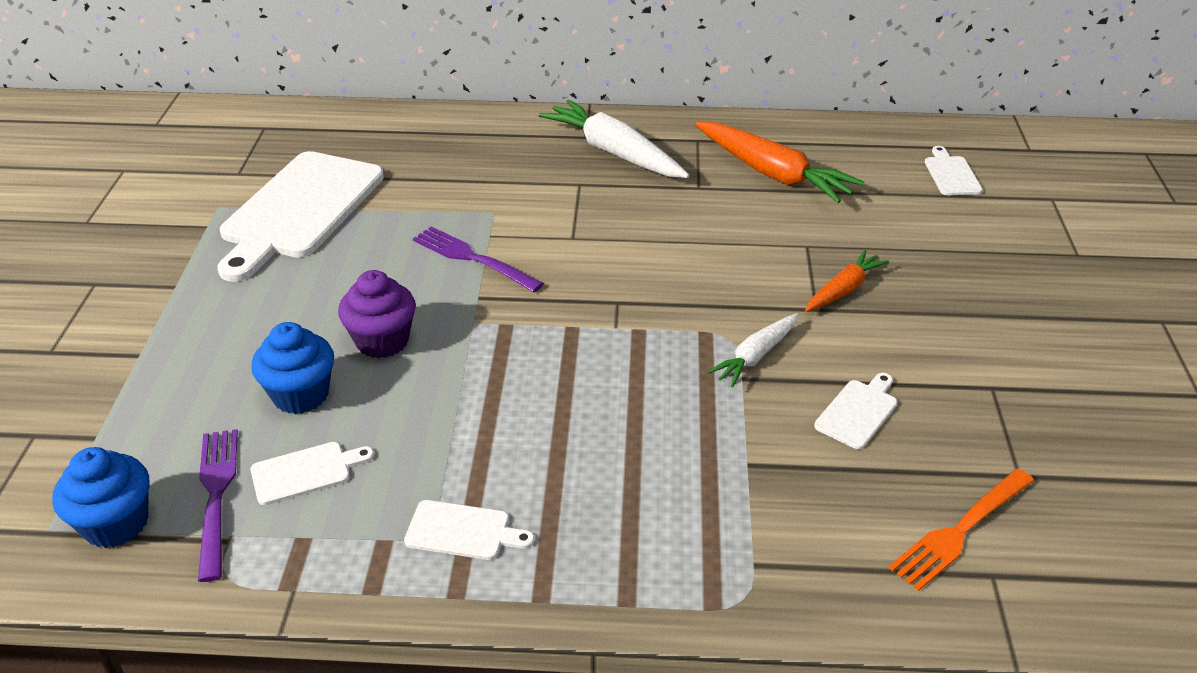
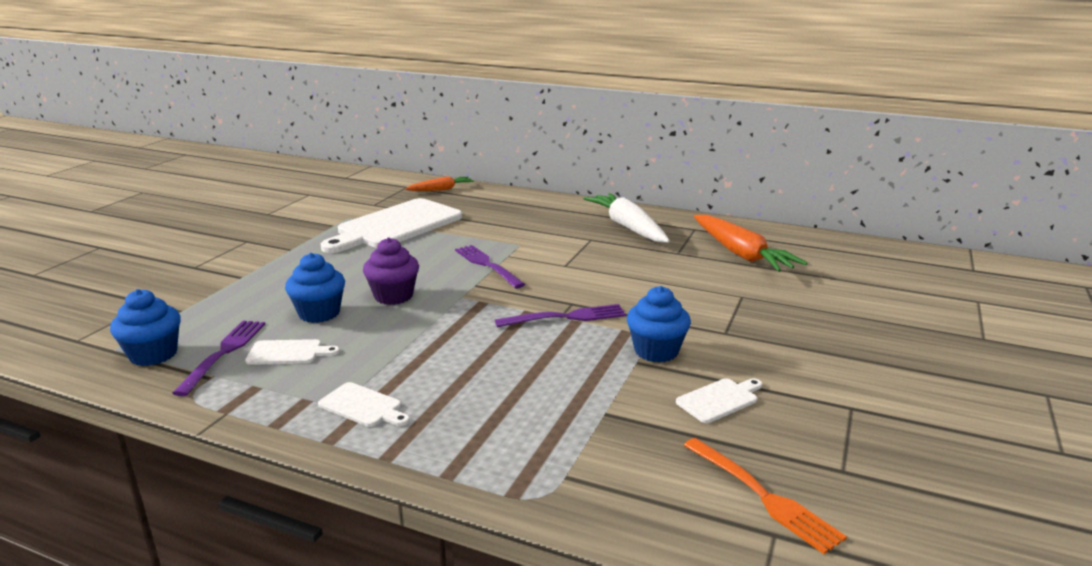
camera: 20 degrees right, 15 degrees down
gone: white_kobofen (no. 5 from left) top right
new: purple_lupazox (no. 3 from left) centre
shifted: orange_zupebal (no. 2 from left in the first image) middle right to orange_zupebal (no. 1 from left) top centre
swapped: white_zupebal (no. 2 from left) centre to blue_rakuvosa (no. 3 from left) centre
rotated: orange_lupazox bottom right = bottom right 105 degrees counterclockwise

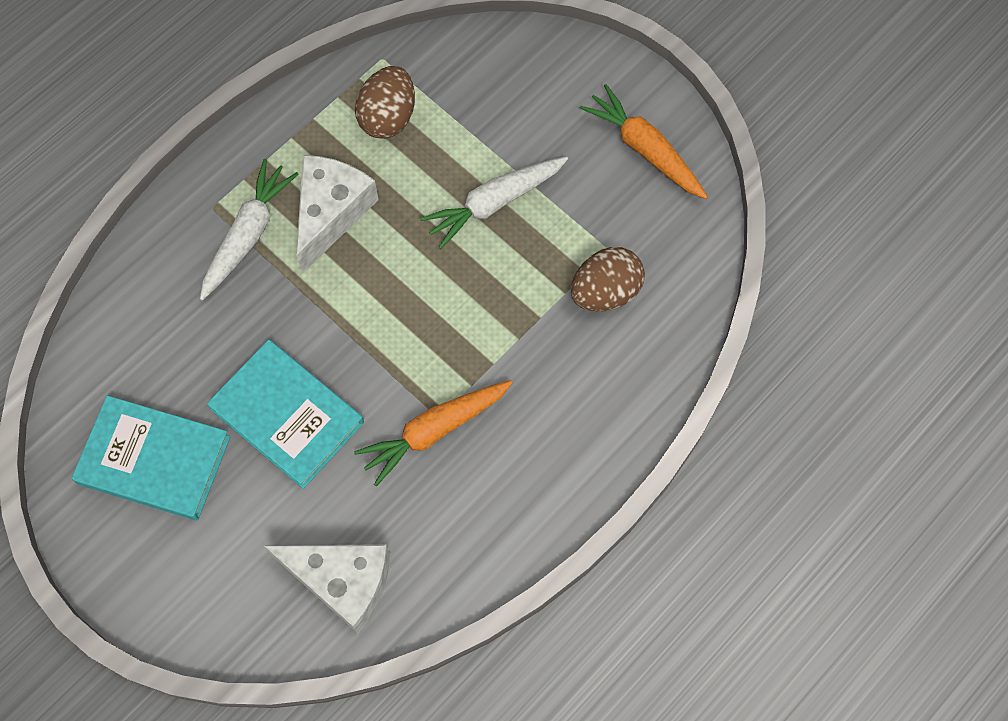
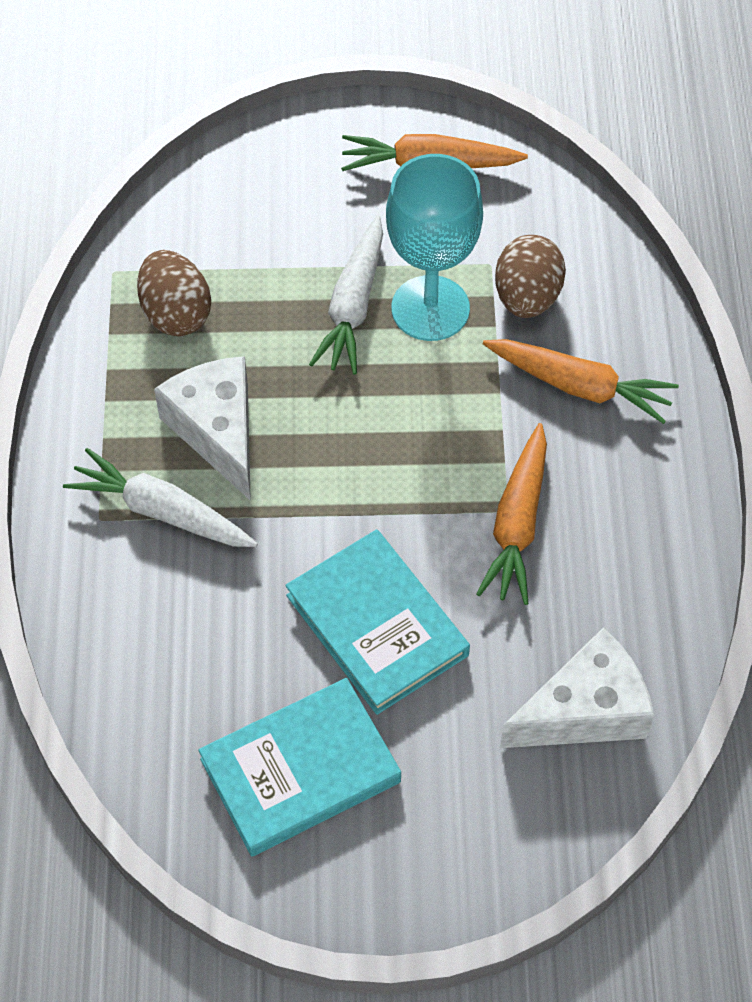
camera: 45 degrees left, 10 degrees down
new: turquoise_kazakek top centre; orange_zupebal (no. 3 from left) middle right
rotated: white_zupebal (no. 1 from left) top left = middle left 45 degrees counterclockwise; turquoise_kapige (no. 2 from left) middle left = centre 60 degrees clockwise

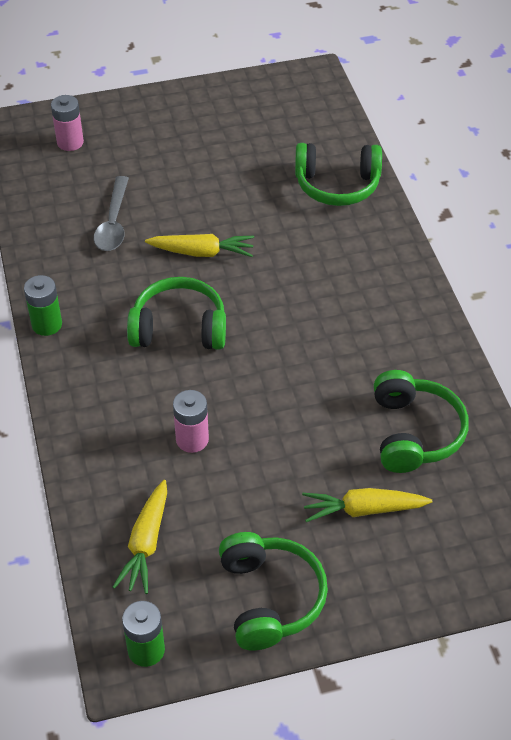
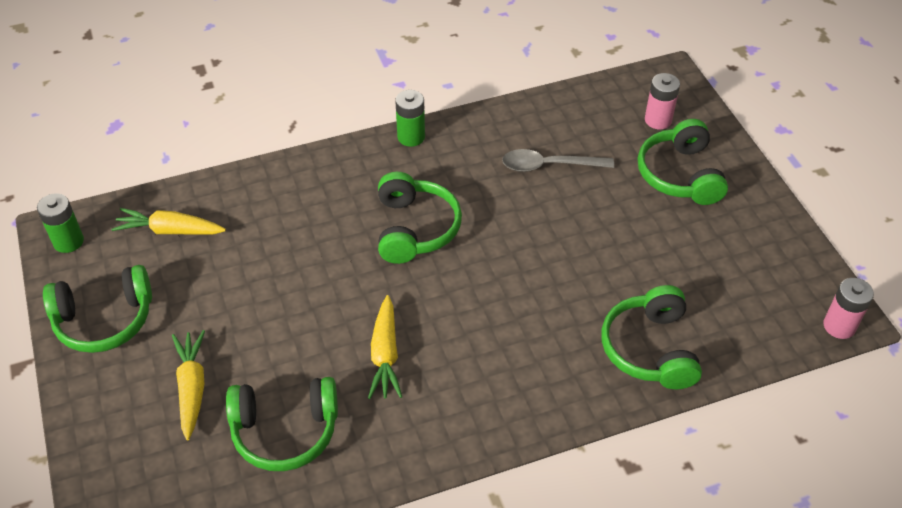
camera: 85 degrees right, 0 degrees up
new: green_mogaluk (no. 5 from left) top right
shifted: yellow_zupebal (no. 2 from left in the first image) top centre to yellow_zupebal (no. 3 from left) bottom centre; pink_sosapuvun (no. 2 from left) centre to middle right

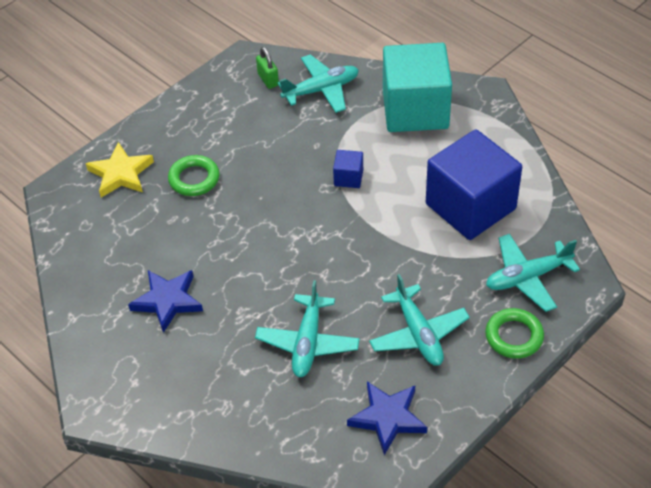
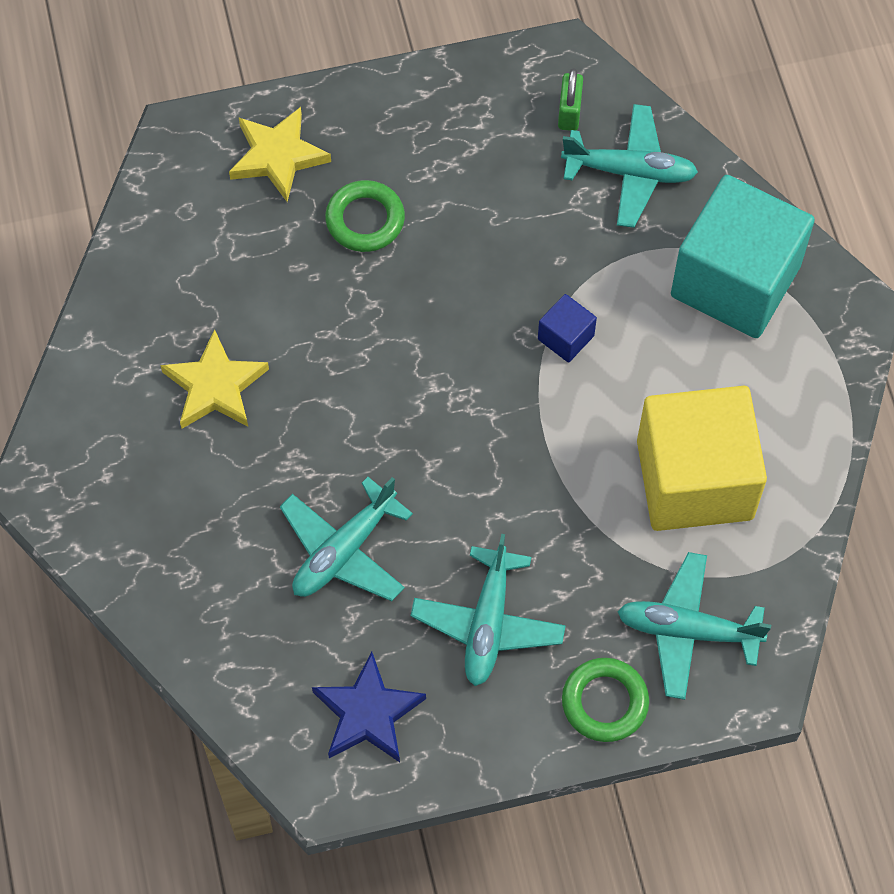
camera: 30 degrees right, 15 degrees up
repainted: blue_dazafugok (no. 1 from left) middle left to yellow_dazafugok (no. 1 from left) middle left; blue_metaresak (no. 2 from left) middle right to yellow_metaresak middle right

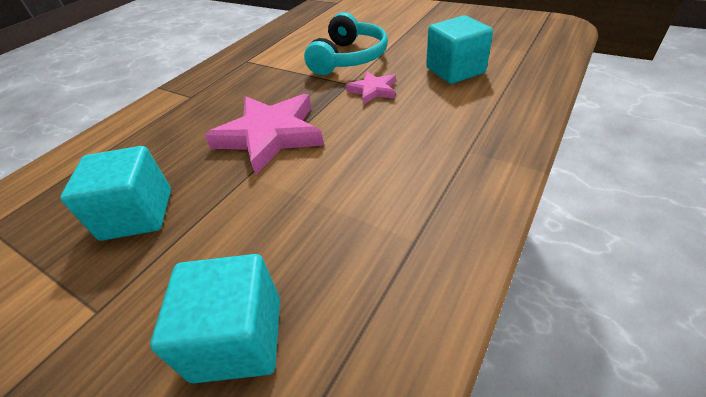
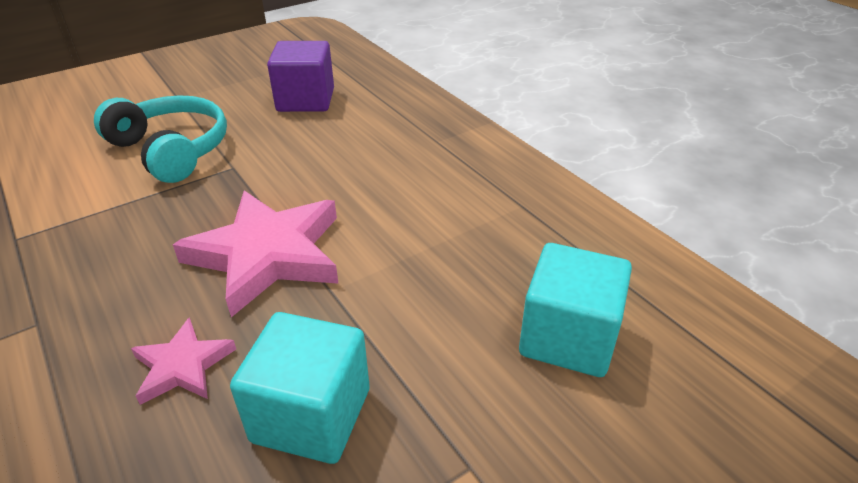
camera: 70 degrees left, 5 degrees down
shifted: pink_dazafugok (no. 2 from left in the first image) top centre to pink_dazafugok (no. 1 from left) bottom left
repainted: turquoise_metaresak (no. 3 from left) top centre to purple_metaresak top centre

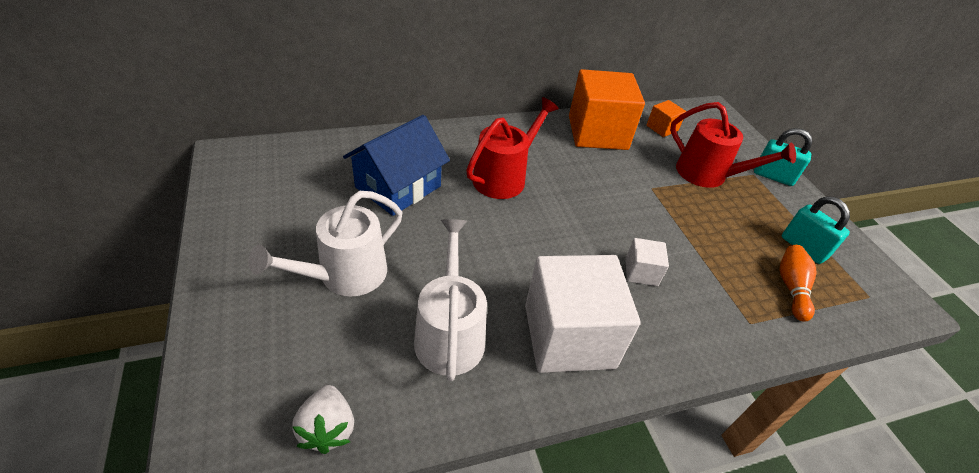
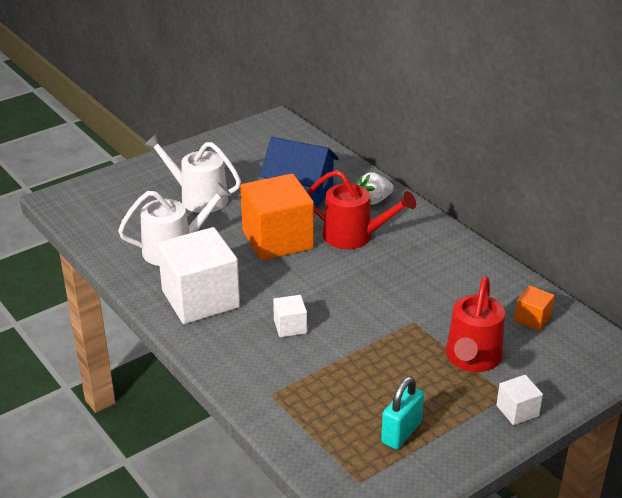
camera: 75 degrees right, 10 degrees down
gone: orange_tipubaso middle right
shifted: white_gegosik bottom left to centre; orange_metaresak (no. 1 from left) top centre to centre
swapped: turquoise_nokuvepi (no. 1 from left) top right to white_metaresak (no. 3 from left) bottom right

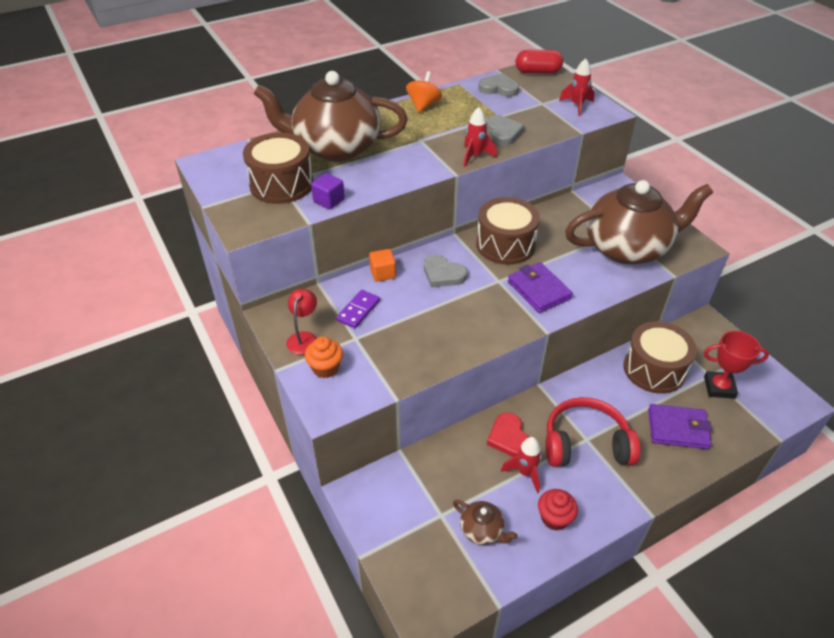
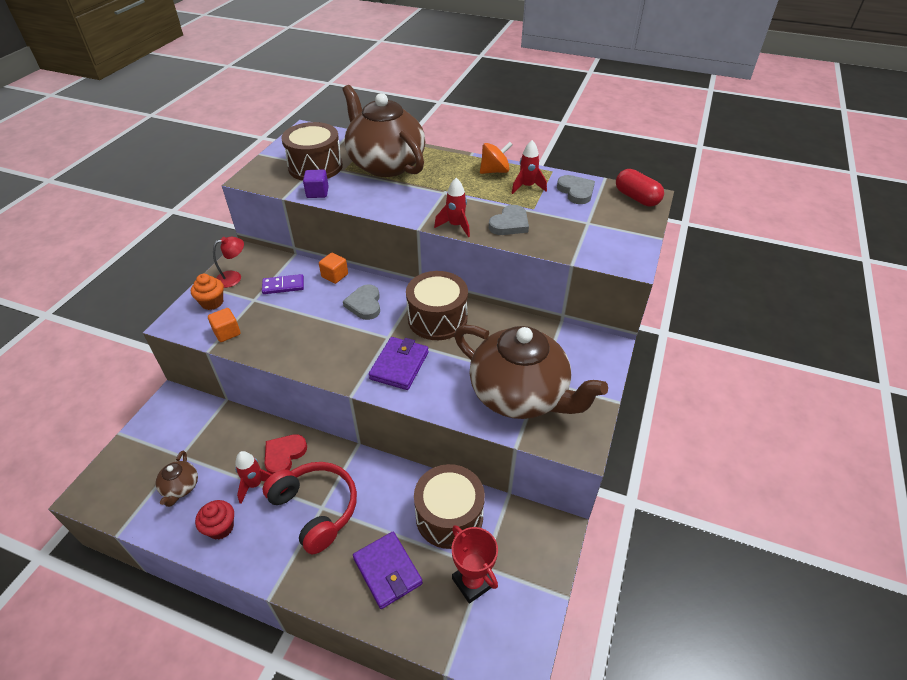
camera: 50 degrees right, 0 degrees up
new: orange_metaresak (no. 1 from left) middle left
shifted: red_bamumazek (no. 3 from left) top right to top centre

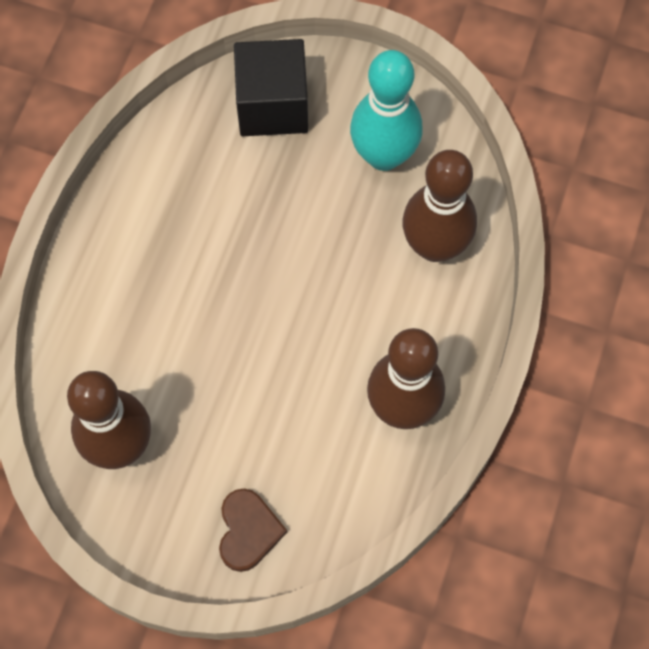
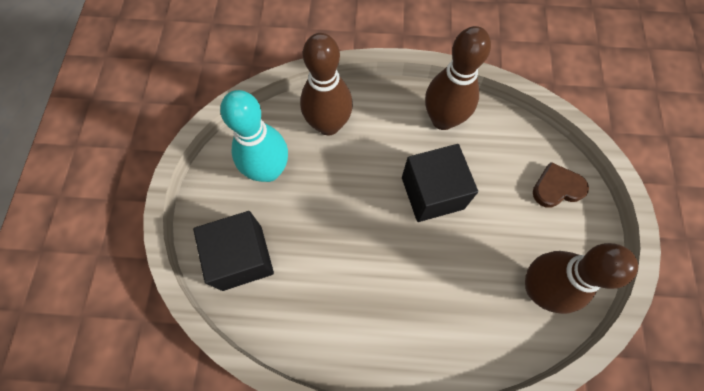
camera: 105 degrees left, 0 degrees up
new: black_metaresak (no. 2 from left) centre

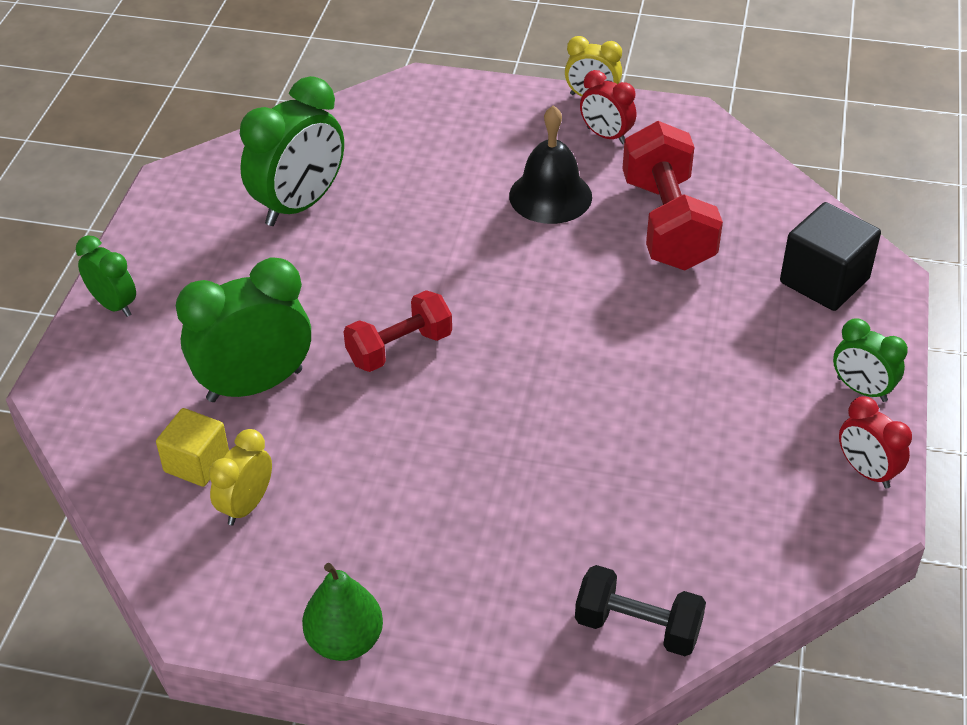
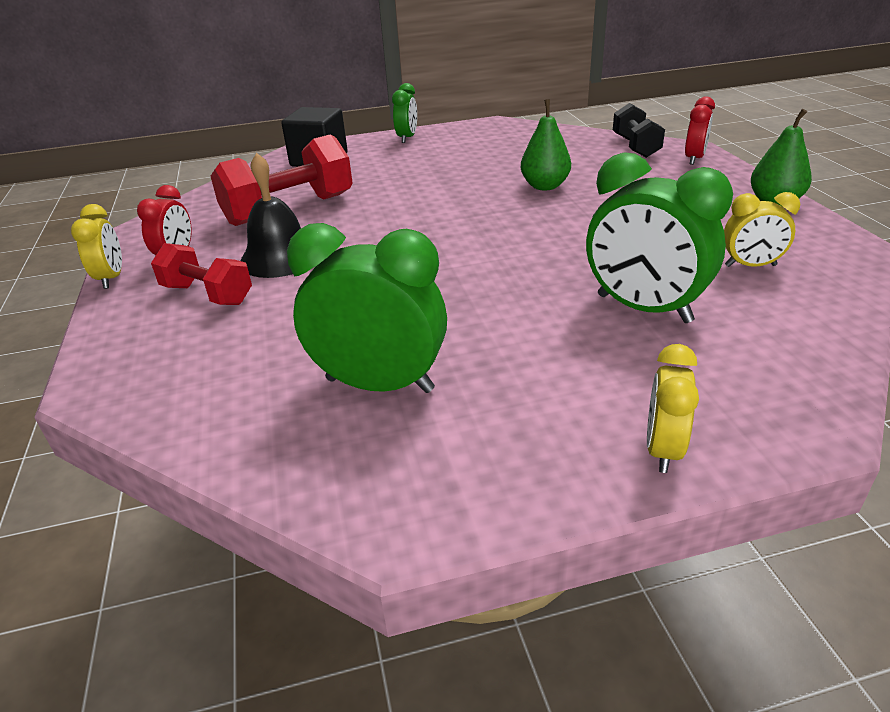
camera: 115 degrees left, 10 degrees down
gone: yellow_metaresak middle left
new: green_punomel (no. 1 from left) top centre
shifted: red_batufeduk (no. 1 from left) centre to middle left; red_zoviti (no. 2 from left) middle right to top right
repainted: green_zoviti (no. 1 from left) middle left to yellow_zoviti (no. 2 from left) middle right

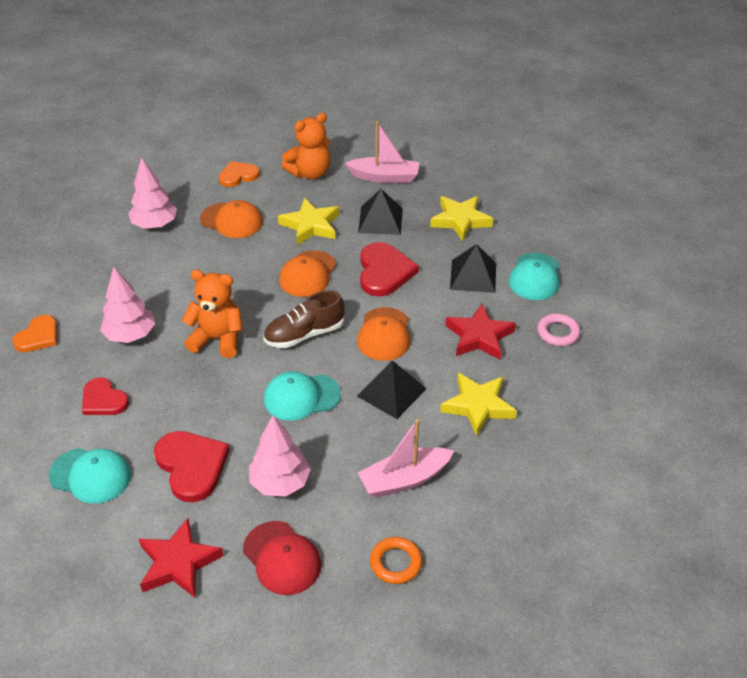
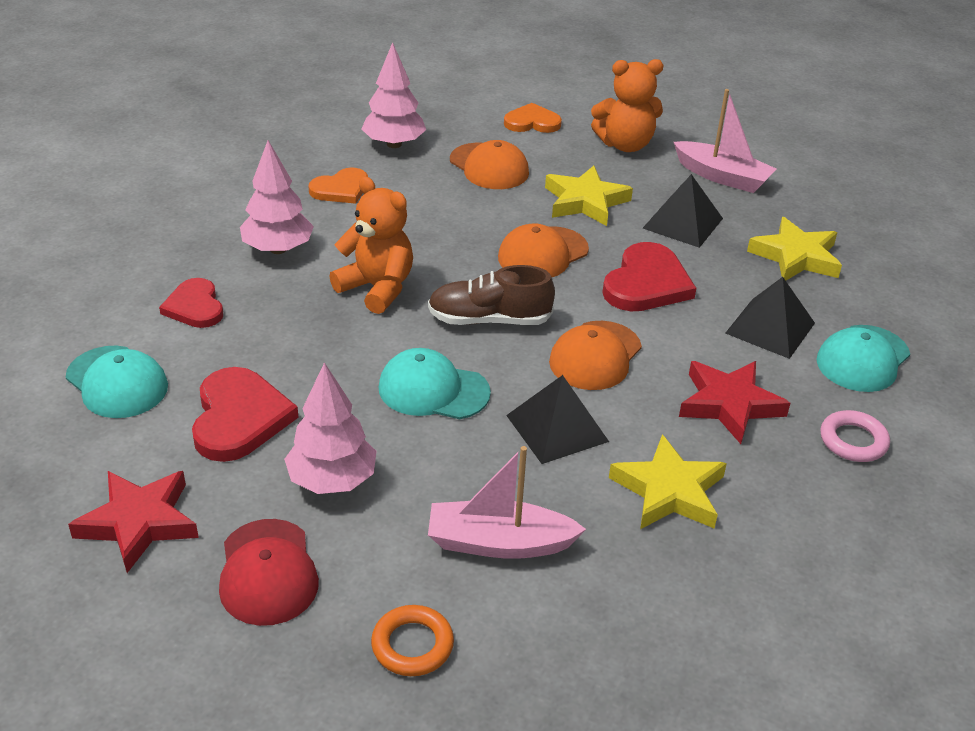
camera: 25 degrees right, 5 degrees down
shifted: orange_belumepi (no. 1 from left) middle left to top centre

